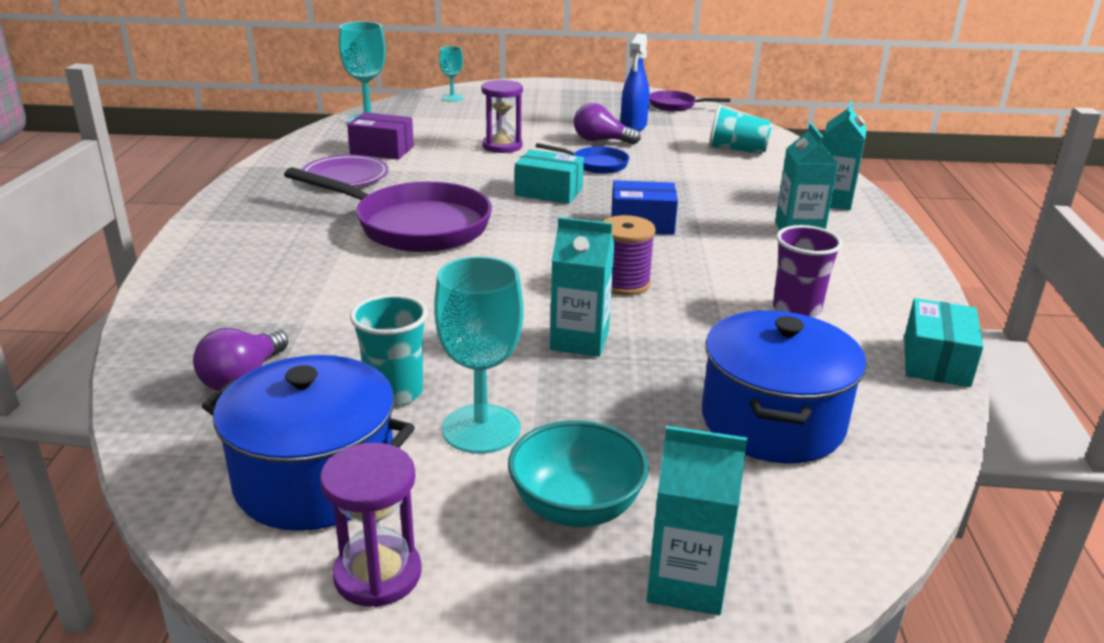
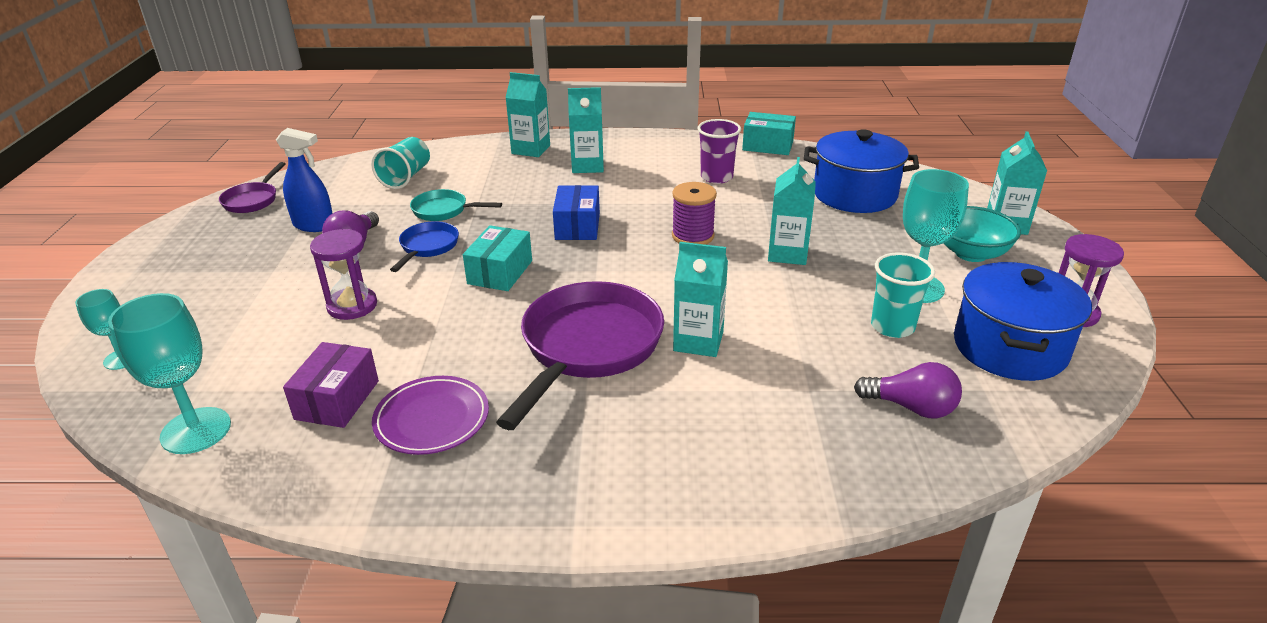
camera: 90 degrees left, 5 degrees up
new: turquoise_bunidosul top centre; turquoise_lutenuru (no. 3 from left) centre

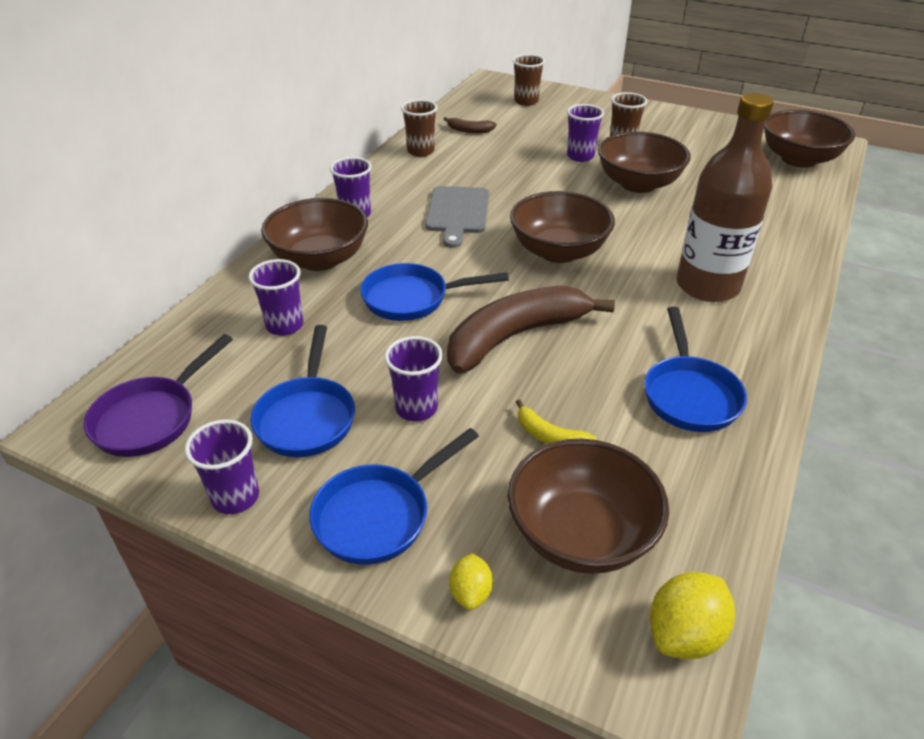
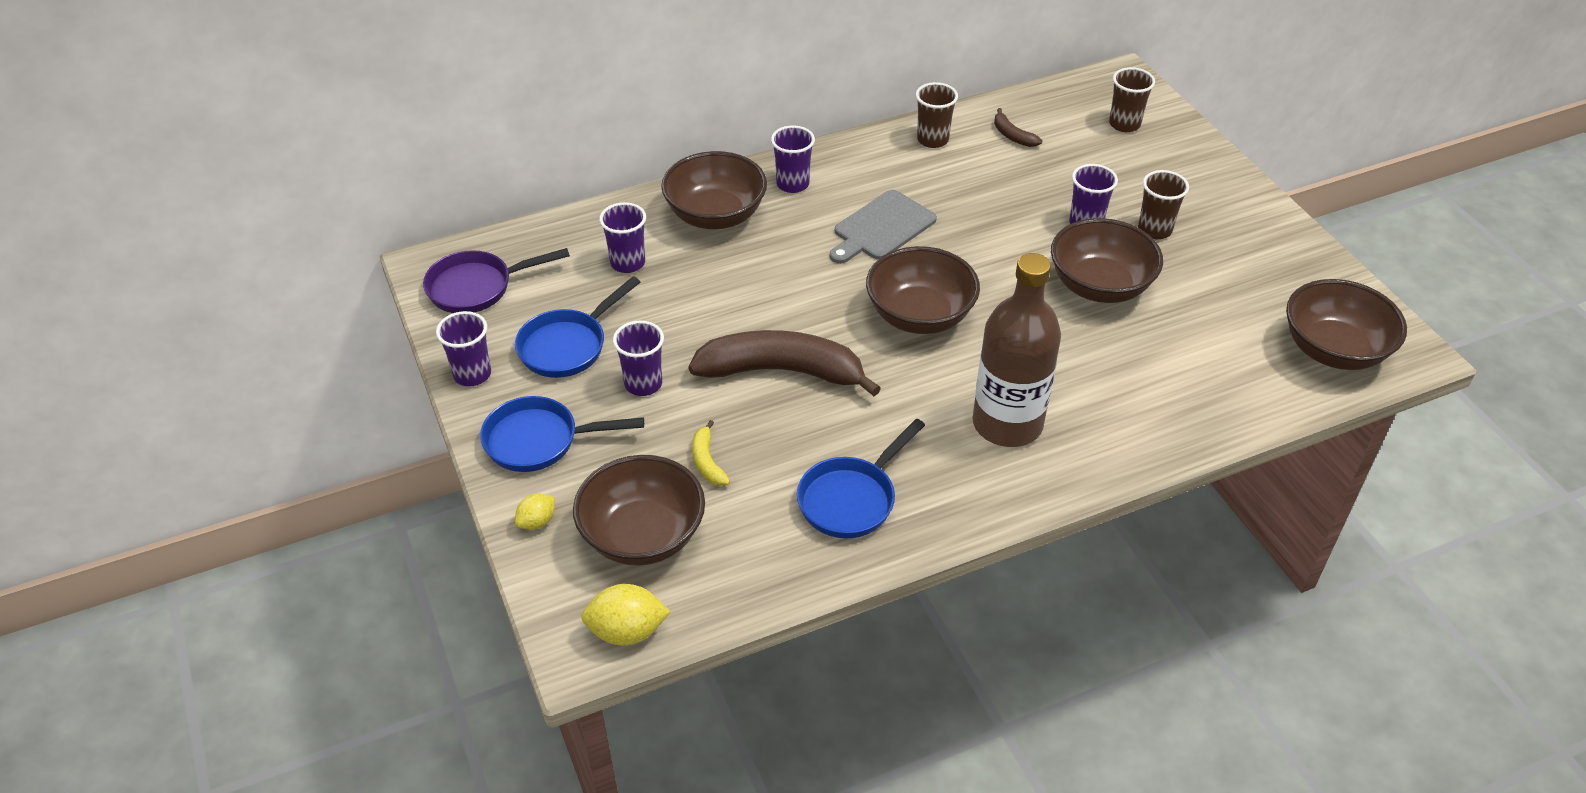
camera: 40 degrees right, 5 degrees up
gone: blue_bunidosul (no. 3 from left) centre

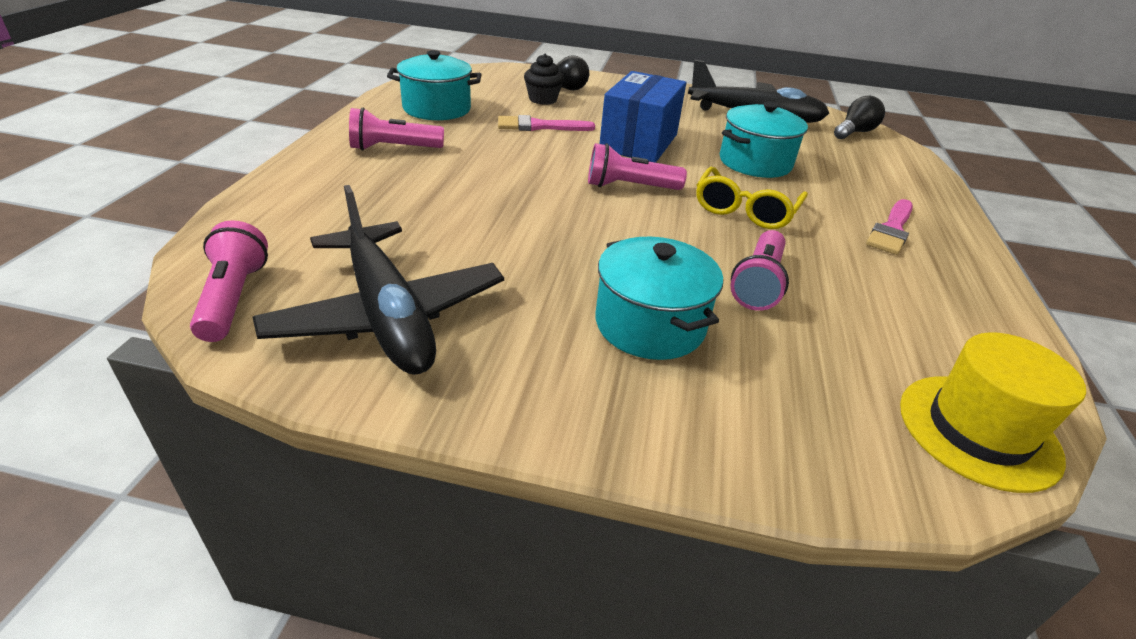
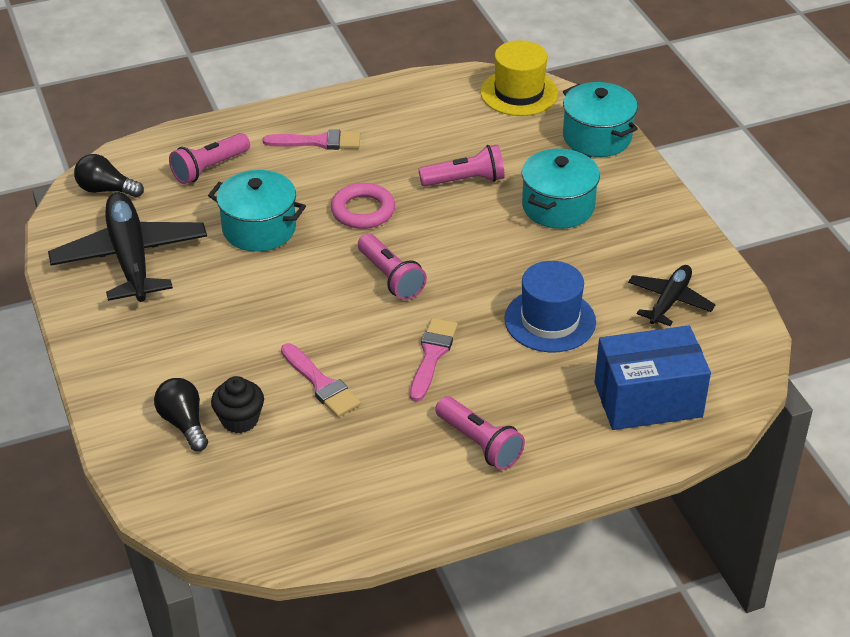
camera: 120 degrees left, 5 degrees up
new: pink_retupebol (no. 3 from left) centre; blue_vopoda centre
shifted: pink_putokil (no. 1 from left) middle left to top left; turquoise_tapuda (no. 1 from left in the first image) top centre to turquoise_tapuda (no. 3 from left) top right; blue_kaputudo top centre to middle right
swapped: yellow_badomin top centre to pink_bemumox top centre
scaled: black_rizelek (no. 1 from left in the first image) middle left = middle right x0.56

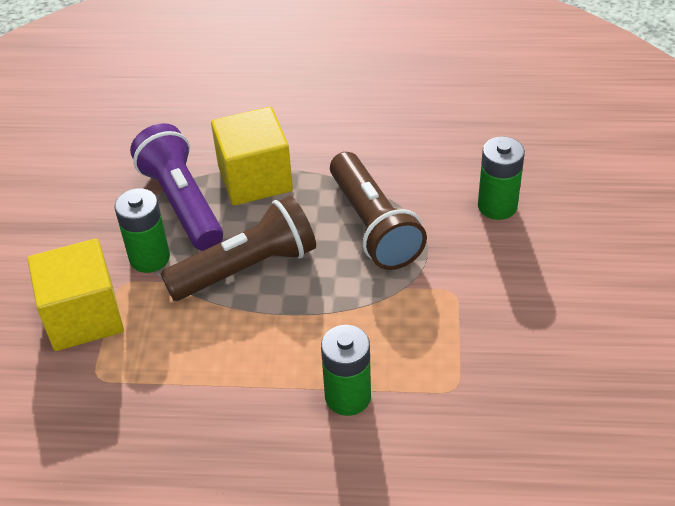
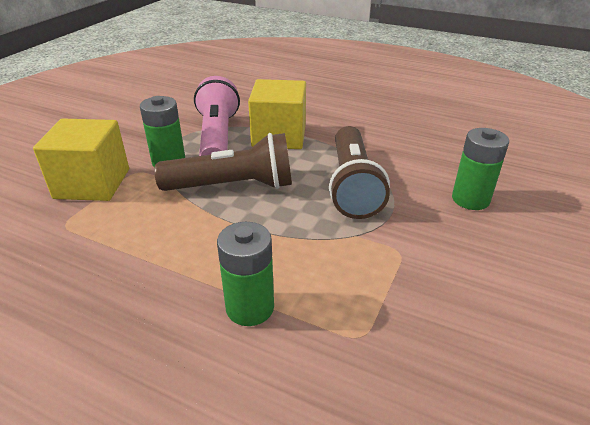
camera: 20 degrees right, 10 degrees down
repainted: purple_putokil middle left to pink_putokil top centre

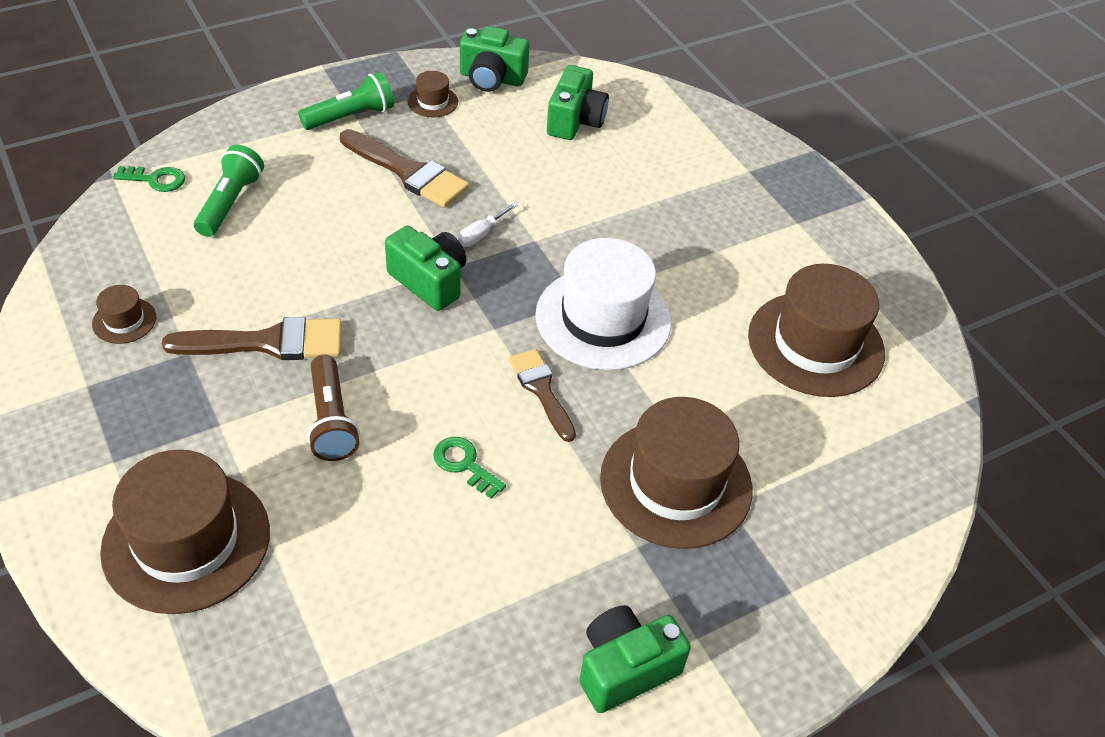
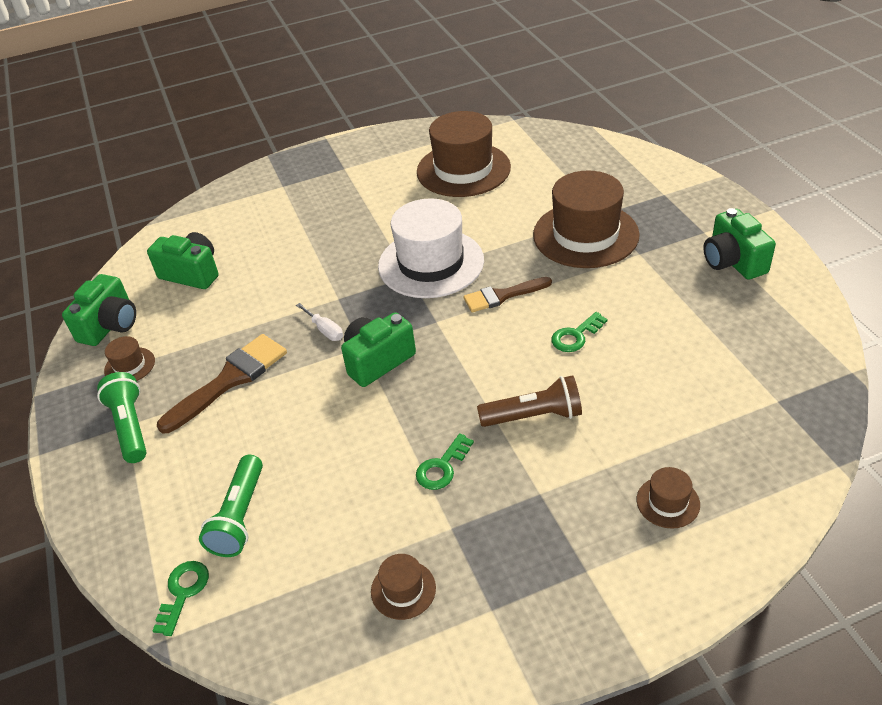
camera: 75 degrees left, 5 degrees down
swapped: brown_retupebol (no. 1 from left) middle left to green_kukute (no. 2 from left) centre
rotated: green_putokil (no. 1 from left in the first image) top left = bottom left 105 degrees counterclockwise
scaled: brown_vopoda (no. 2 from left in the first image) bottom left = bottom right x0.44

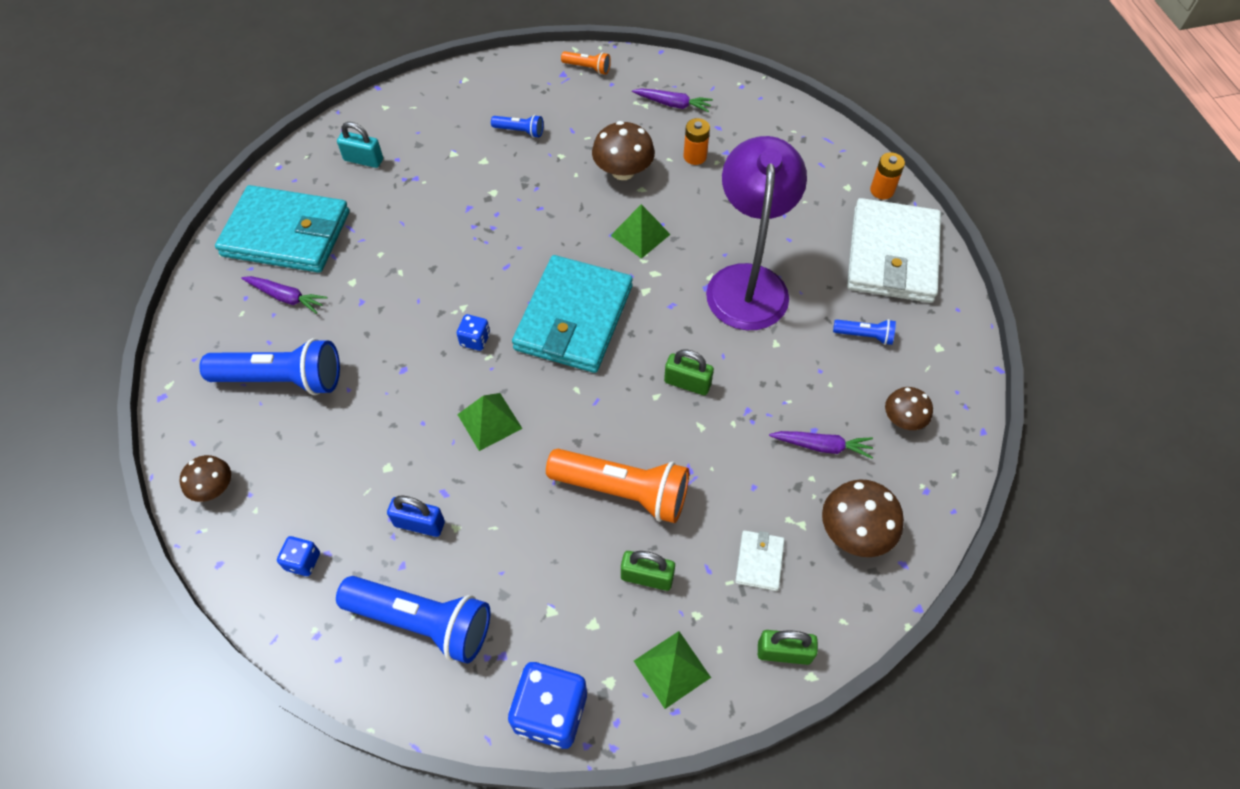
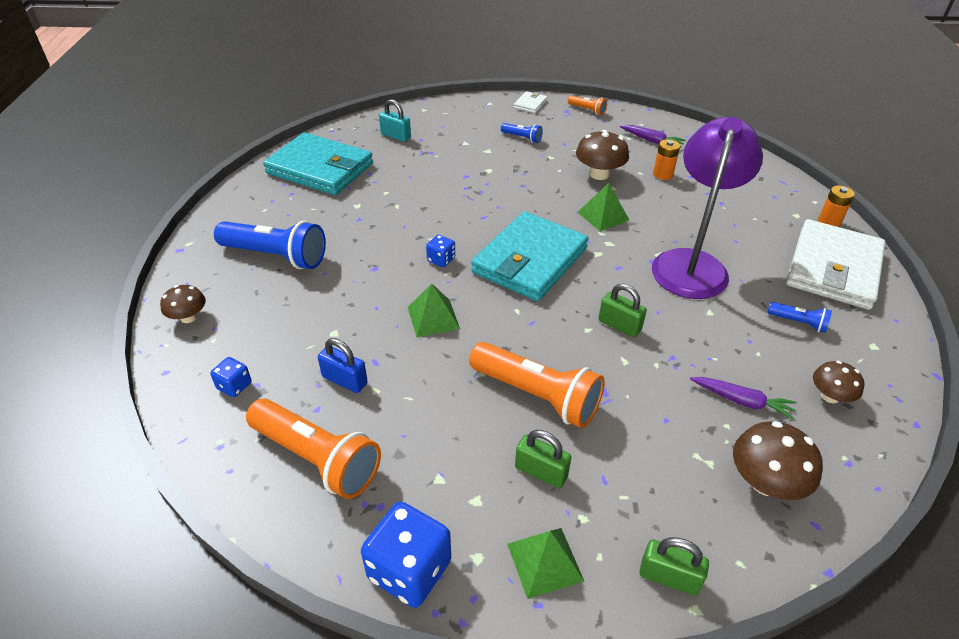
camera: 15 degrees right, 15 degrees down
gone: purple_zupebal (no. 1 from left) middle left
shifted: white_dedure (no. 1 from left) bottom centre to top centre
repainted: blue_putokil (no. 2 from left) bottom left to orange_putokil (no. 1 from left) bottom left

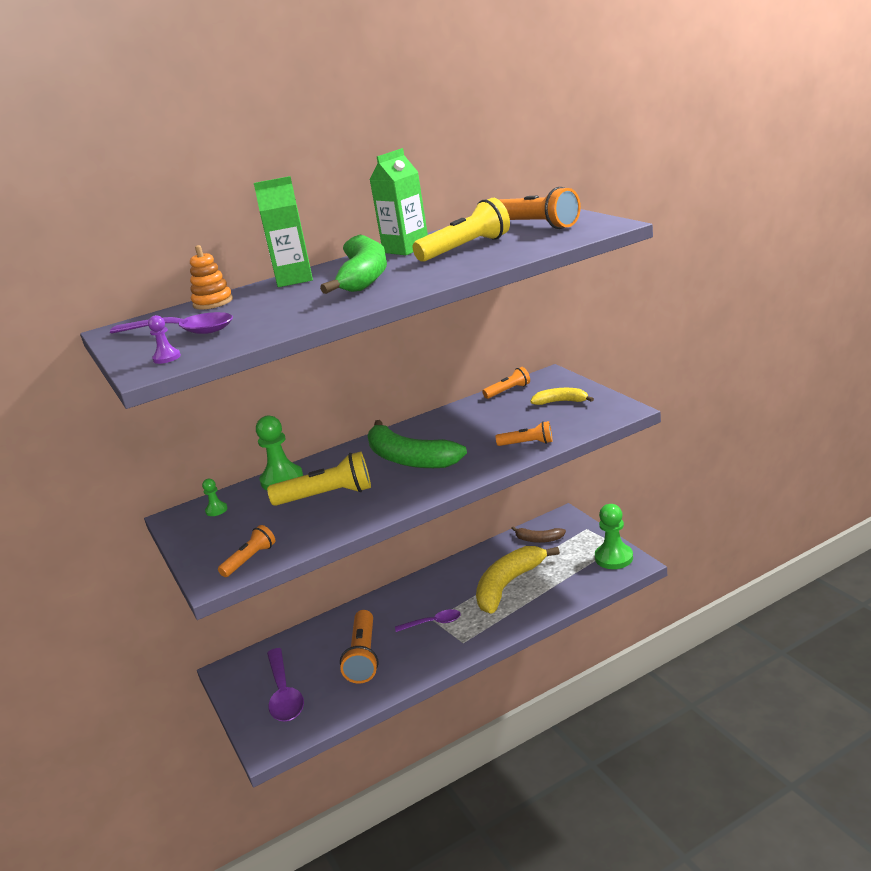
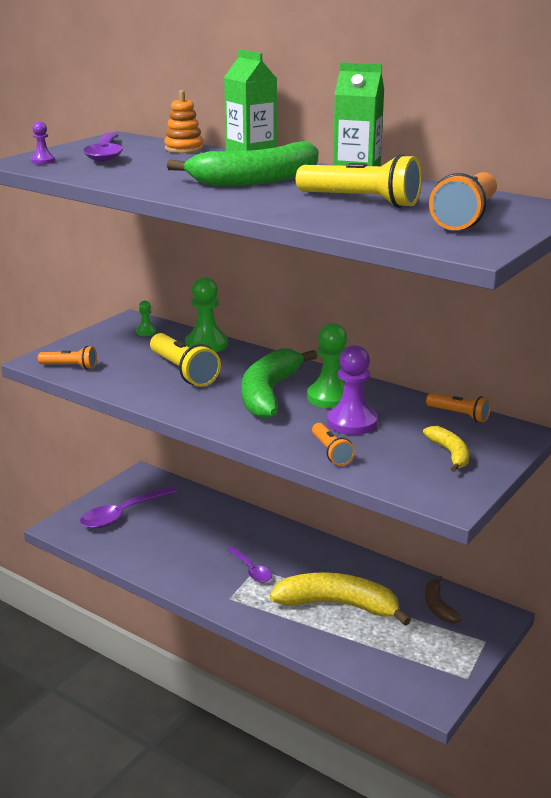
camera: 60 degrees right, 0 degrees up
gone: orange_putokil (no. 2 from left) bottom centre
new: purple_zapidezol (no. 2 from left) centre
shifted: green_zapidezol (no. 3 from left) middle right to centre

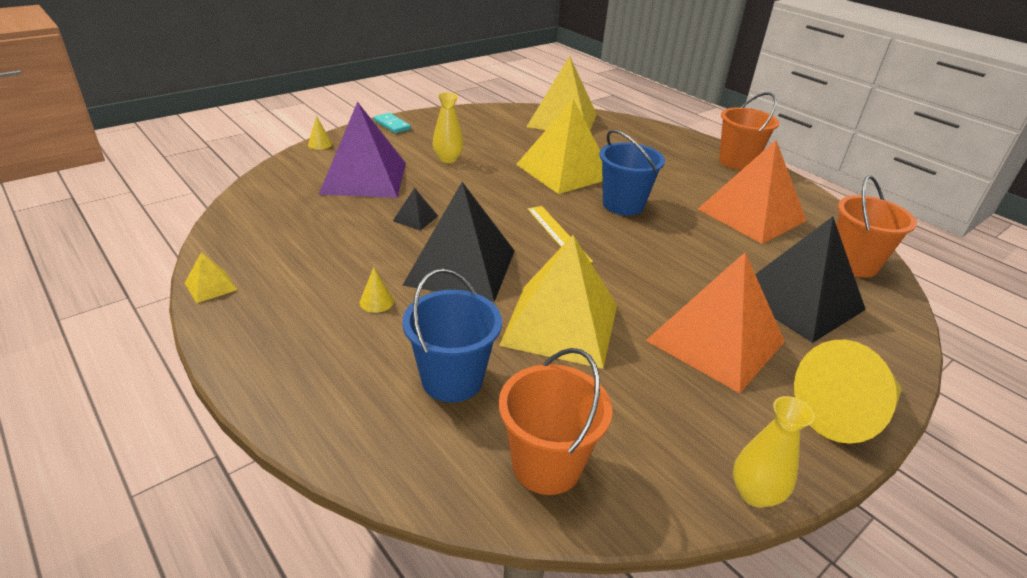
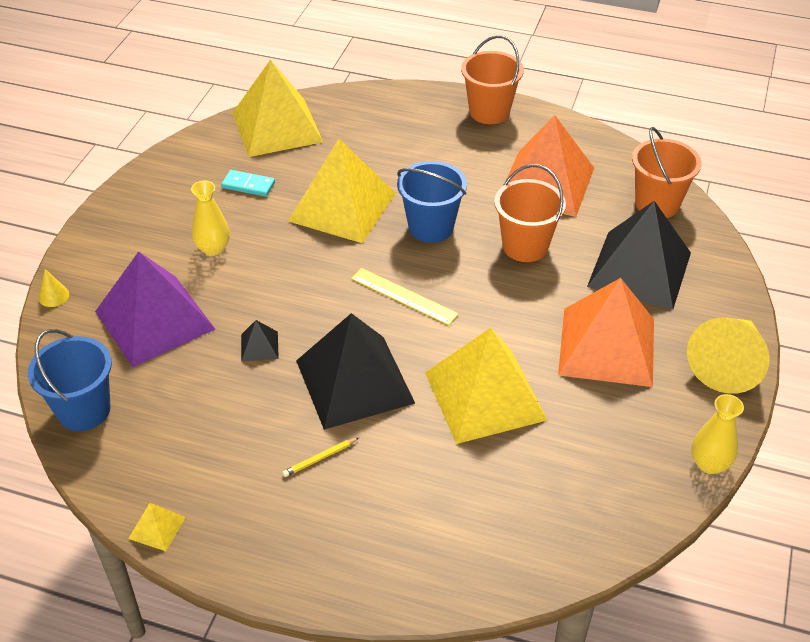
camera: 30 degrees left, 10 degrees up
shifted: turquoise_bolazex top centre to top left; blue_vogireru (no. 1 from left) centre to middle left; orange_vogireru (no. 1 from left in the first image) bottom centre to orange_vogireru (no. 2 from left) top centre
swapped: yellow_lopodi (no. 2 from left) centre to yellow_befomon bottom centre

